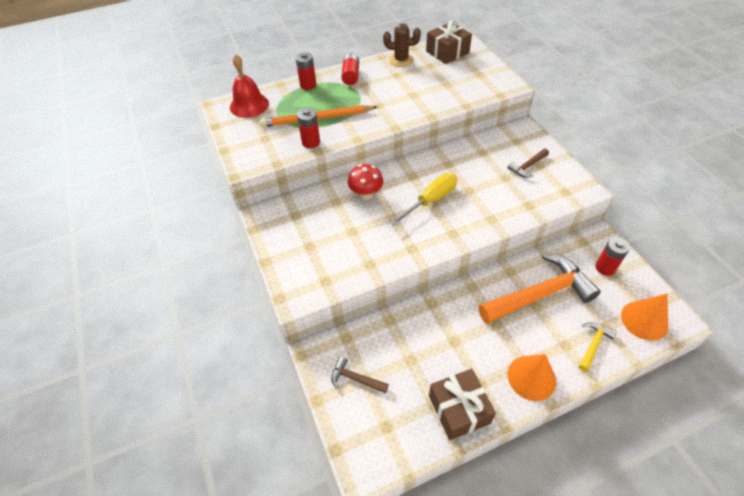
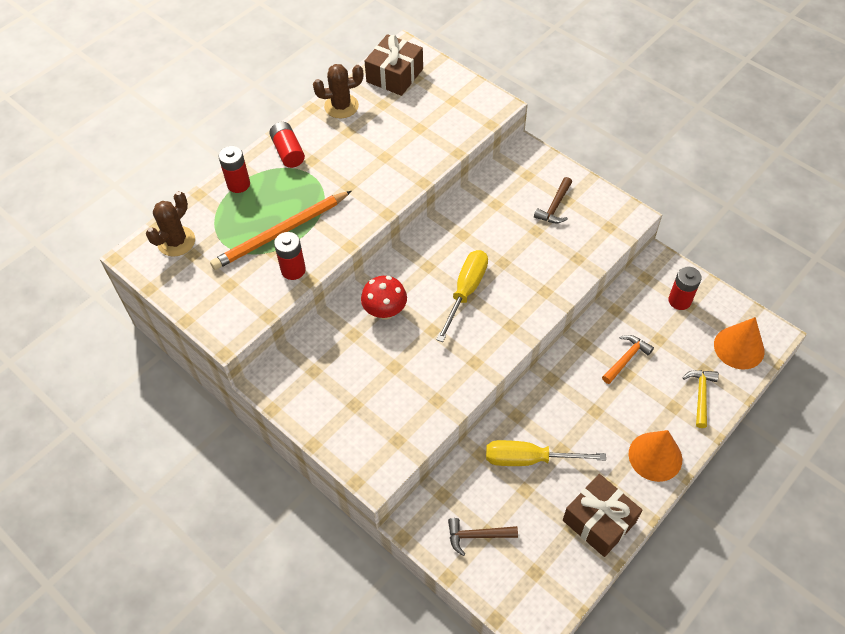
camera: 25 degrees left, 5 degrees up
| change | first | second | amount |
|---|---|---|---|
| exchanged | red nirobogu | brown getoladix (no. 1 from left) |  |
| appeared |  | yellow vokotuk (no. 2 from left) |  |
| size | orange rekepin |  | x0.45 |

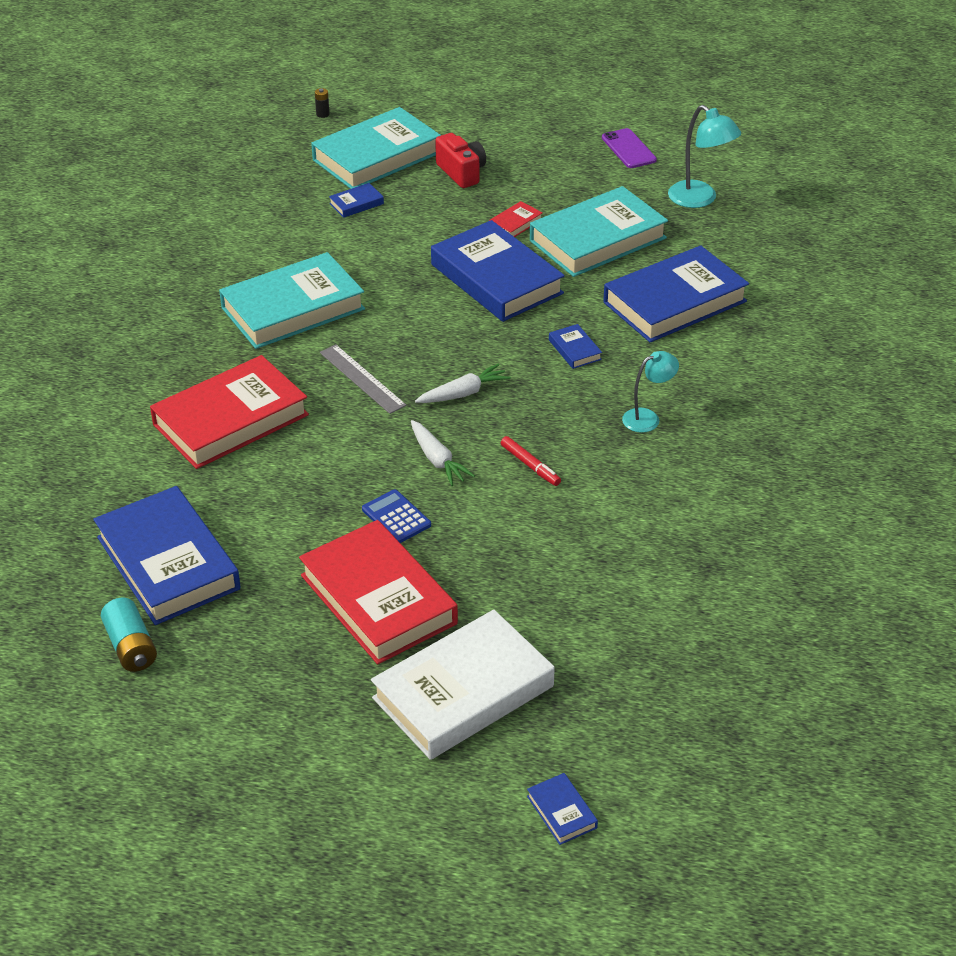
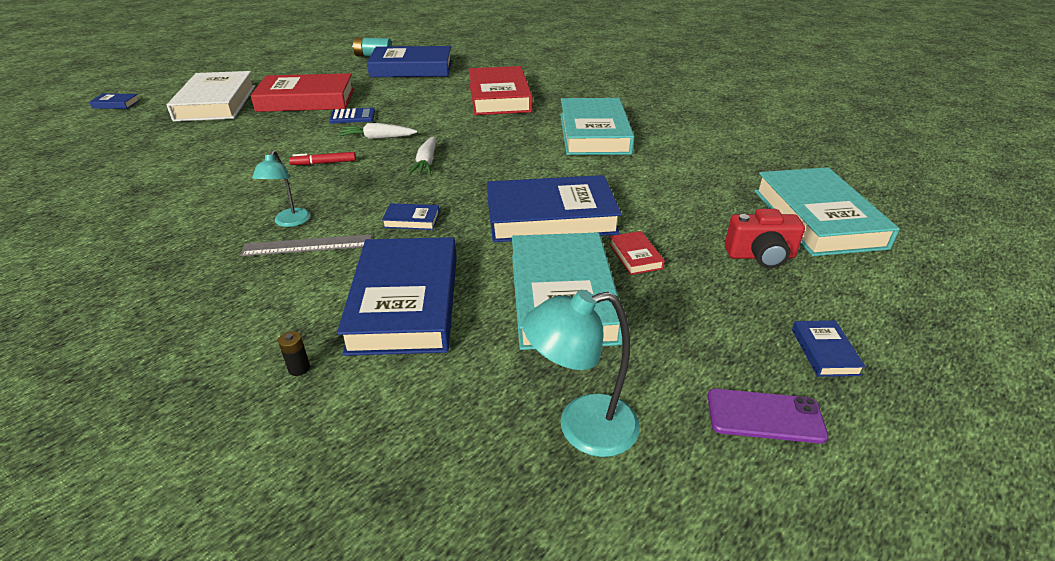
camera: 120 degrees right, 5 degrees down
| change | first | second | amount |
|---|---|---|---|
| relocated | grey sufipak |  |  |
| relocated | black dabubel |  |  |
| relocated | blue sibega (no. 2 from left in the first image) | blue sibega (no. 6 from left) |  |

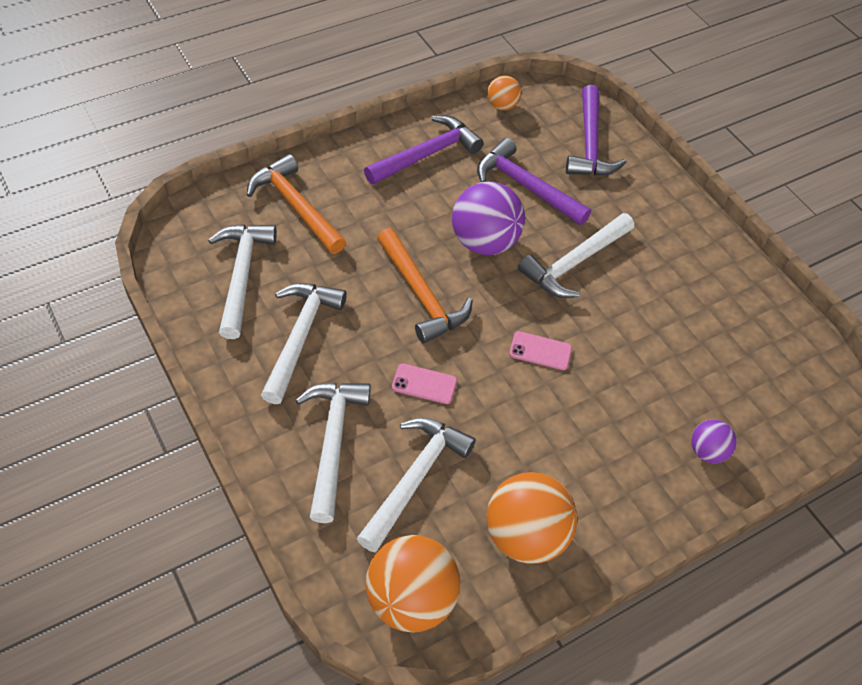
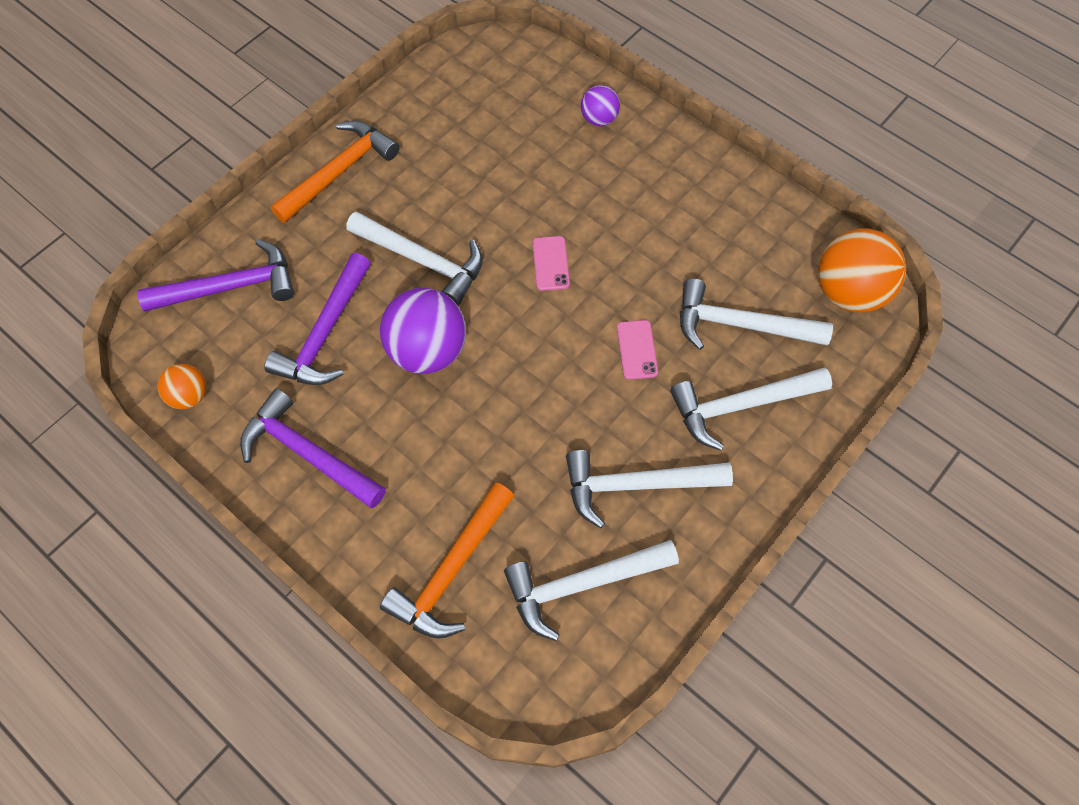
camera: 105 degrees left, 10 degrees up
| change | first | second | amount |
|---|---|---|---|
| relocated | orange rekepin (no. 2 from left in the first image) | orange rekepin (no. 1 from left) |  |
| missing | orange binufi (no. 3 from left) |  |  |

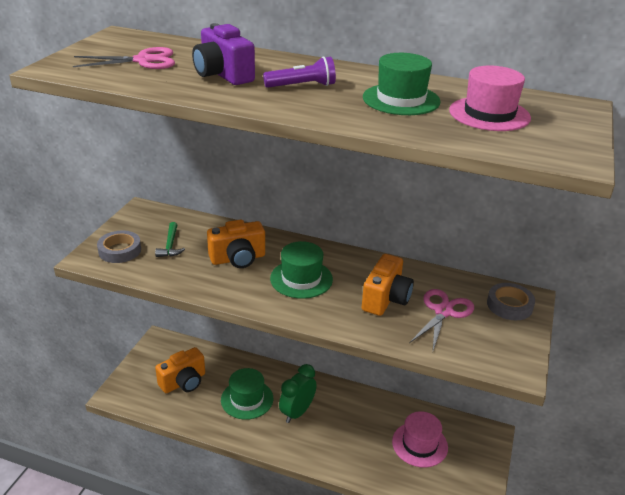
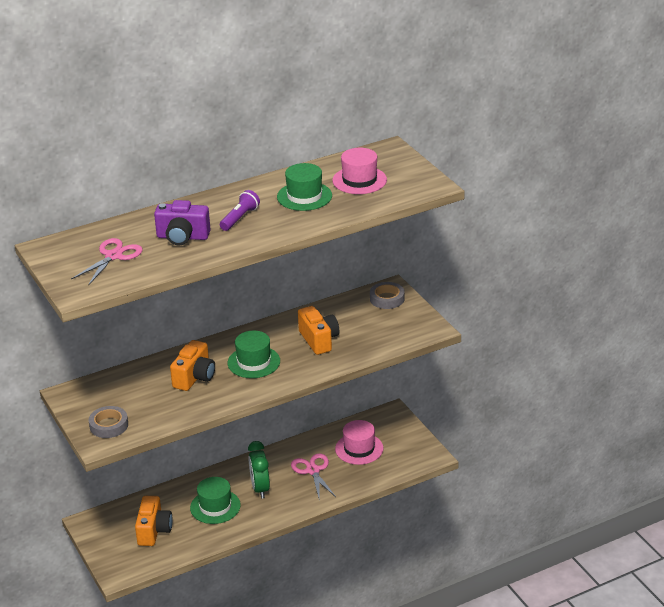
camera: 45 degrees left, 0 degrees up
| change | first | second | amount |
|---|---|---|---|
| relocated | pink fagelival (no. 2 from left) |  |  |
| missing | green rekepin |  |  |

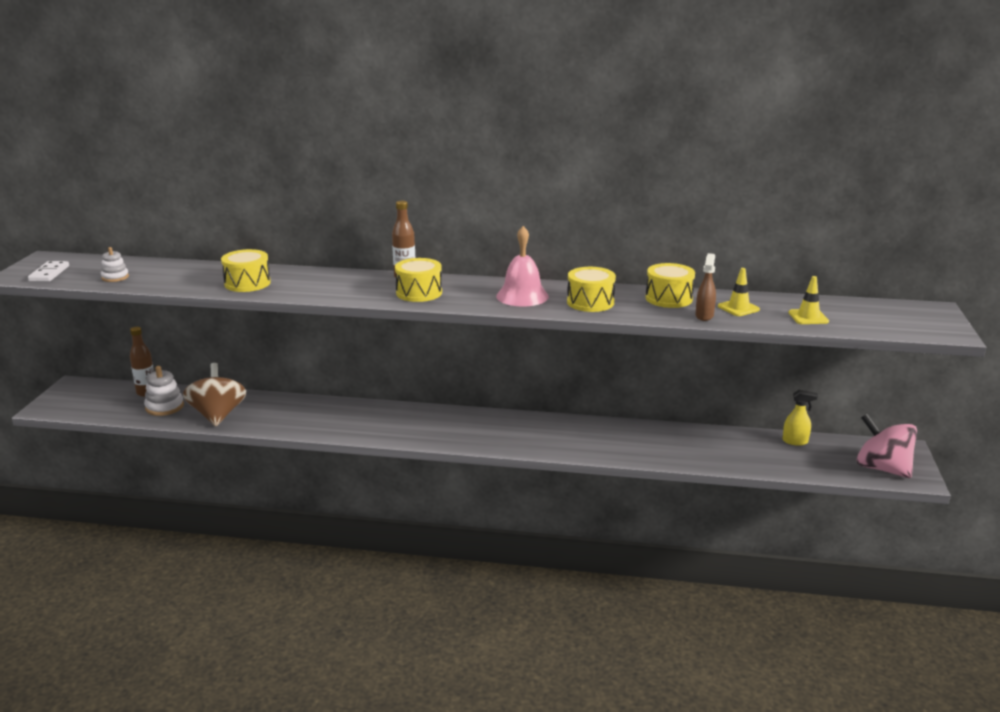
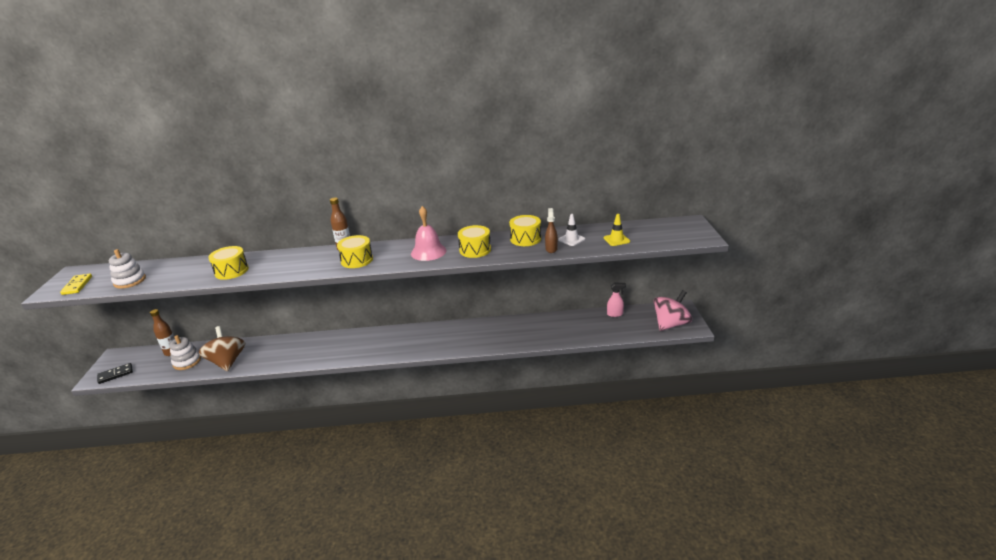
camera: 10 degrees left, 5 degrees up
| change | first | second | amount |
|---|---|---|---|
| colour | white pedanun | yellow pedanun |  |
| appeared |  | black pedanun |  |
| size | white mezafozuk (no. 1 from left) |  | x1.54 |
| colour | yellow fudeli (no. 1 from left) | white fudeli |  |
| colour | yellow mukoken | pink mukoken |  |
| spun | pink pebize |  | 105 degrees clockwise |

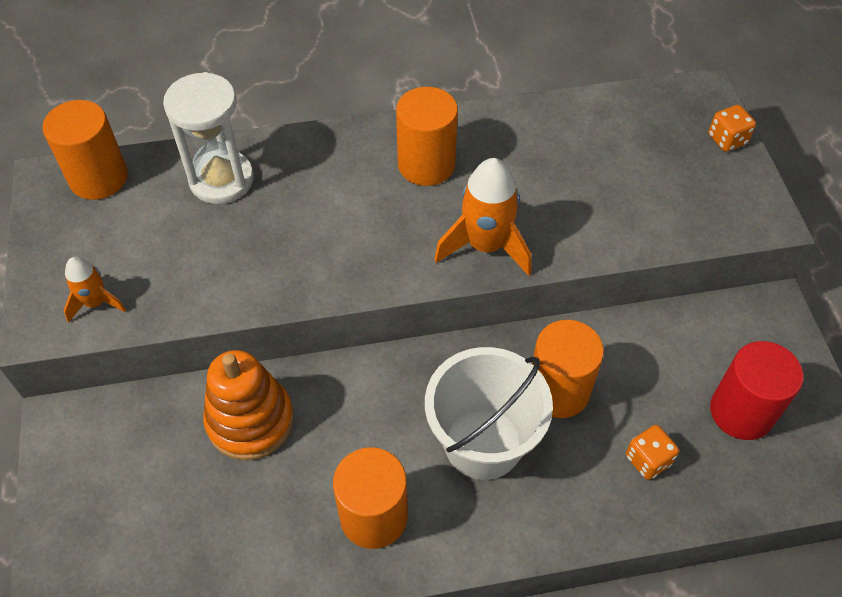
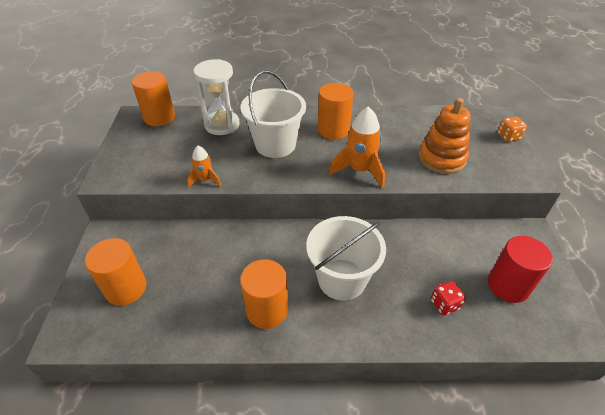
camera: 10 degrees right, 10 degrees down
| change | first | second | amount |
|---|---|---|---|
| relocated | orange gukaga (no. 4 from left in the first image) | orange gukaga (no. 1 from left) |  |
| relocated | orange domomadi (no. 1 from left) |  |  |
| appeared |  | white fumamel (no. 1 from left) |  |
| relocated | orange mezafozuk |  |  |
| colour | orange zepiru (no. 1 from left) | red zepiru |  |

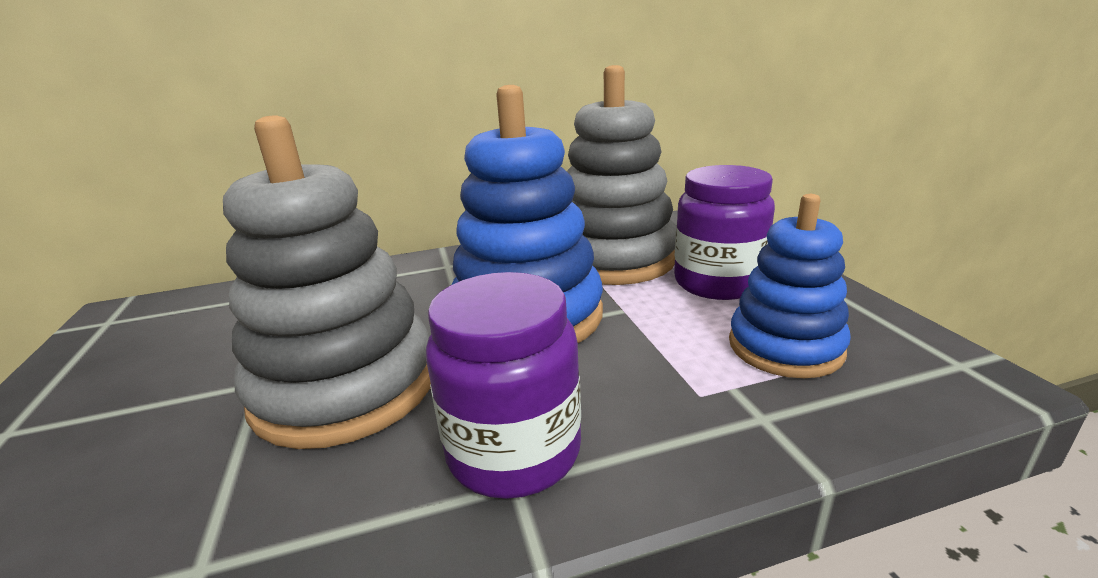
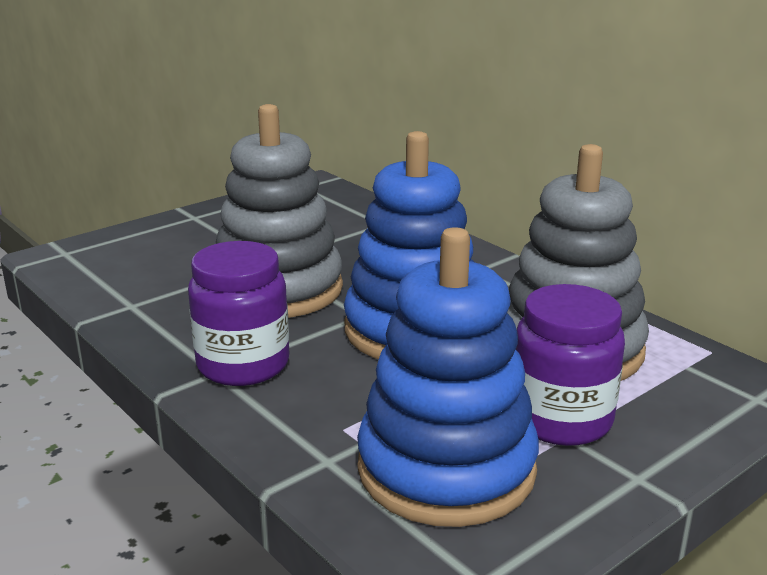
camera: 65 degrees right, 0 degrees up
| change | first | second | amount |
|---|---|---|---|
| size | blue mezafozuk (no. 2 from left) |  | x1.60 |

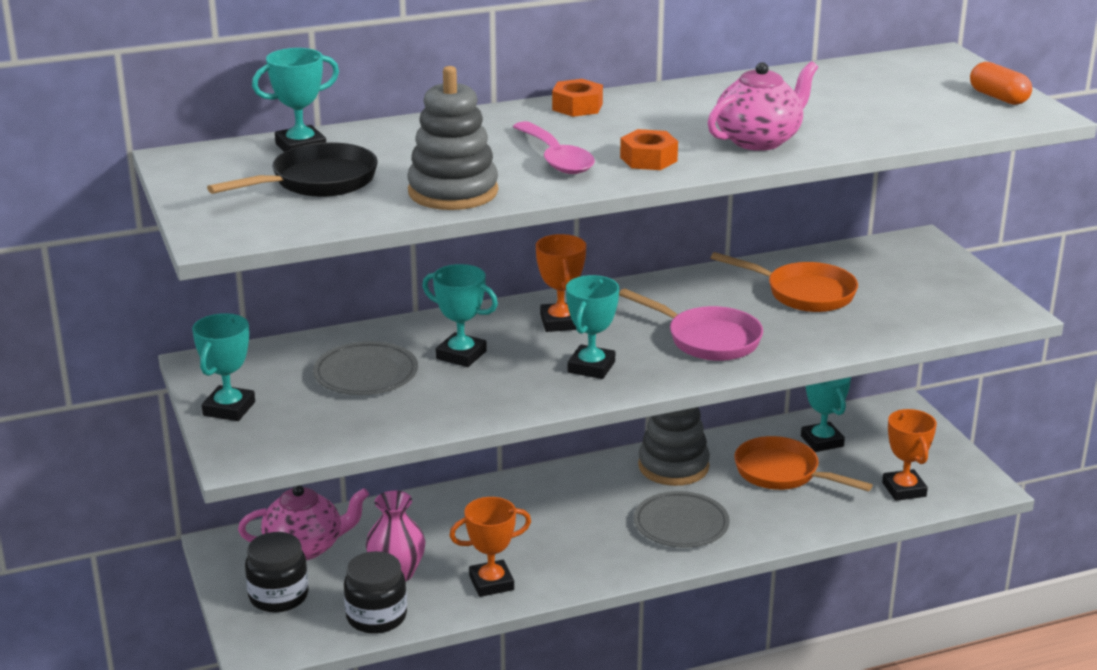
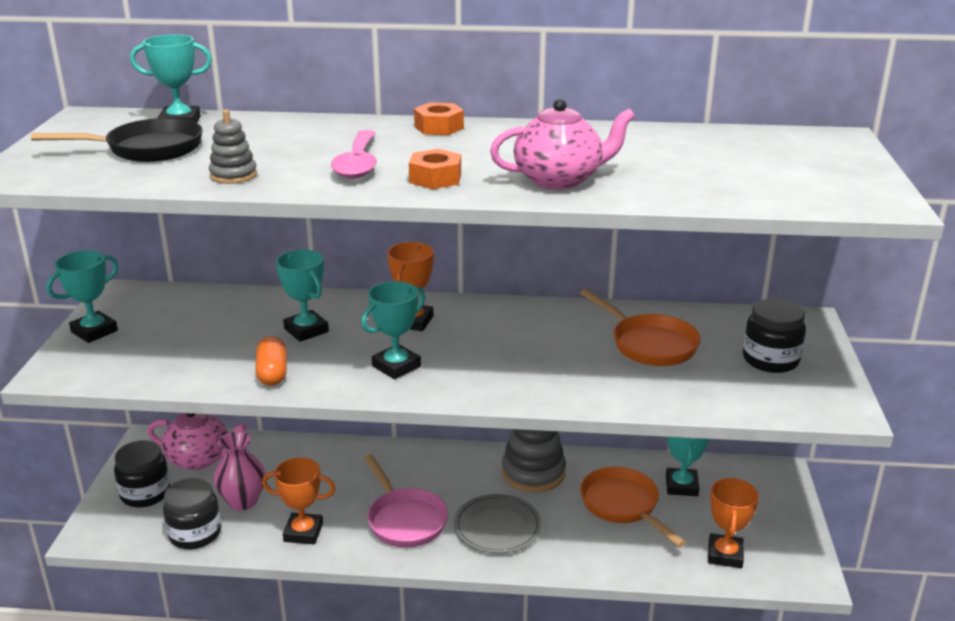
camera: 25 degrees right, 0 degrees up
| change | first | second | amount |
|---|---|---|---|
| size | grey mezafozuk (no. 1 from left) |  | x0.55 |
| relocated | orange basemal |  |  |
| relocated | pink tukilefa |  |  |
| appeared |  | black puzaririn (no. 3 from left) |  |
| missing | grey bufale (no. 1 from left) |  |  |

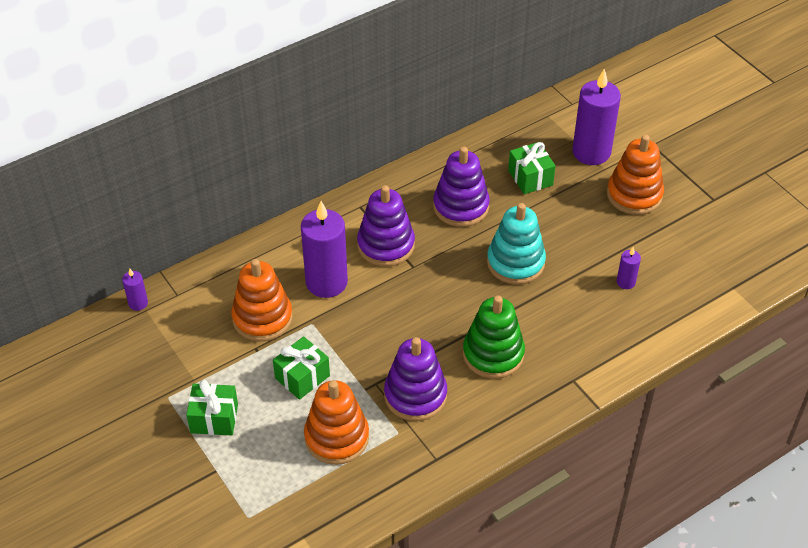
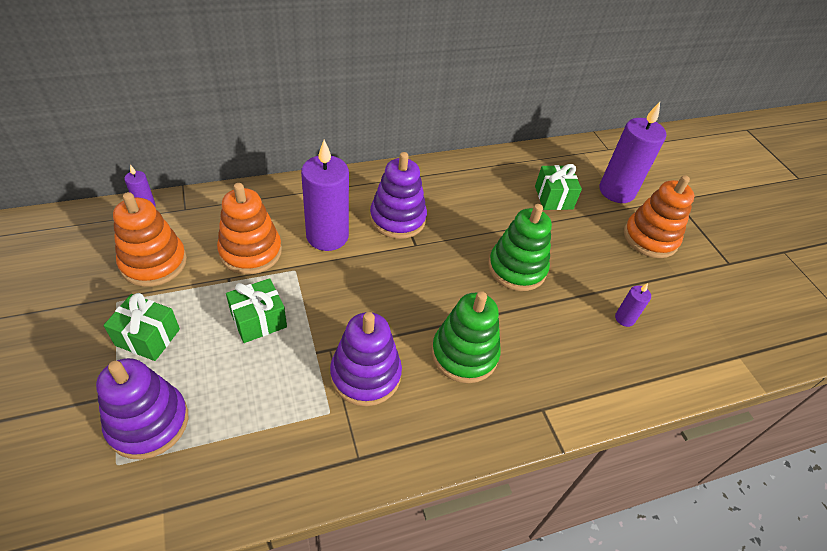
camera: 10 degrees right, 0 degrees up
| change | first | second | amount |
|---|---|---|---|
| relocated | purple mezafozuk (no. 3 from left in the first image) | purple mezafozuk (no. 1 from left) |  |
| relocated | orange mezafozuk (no. 2 from left in the first image) | orange mezafozuk (no. 1 from left) |  |
| colour | turquoise mezafozuk | green mezafozuk (no. 2 from left) |  |

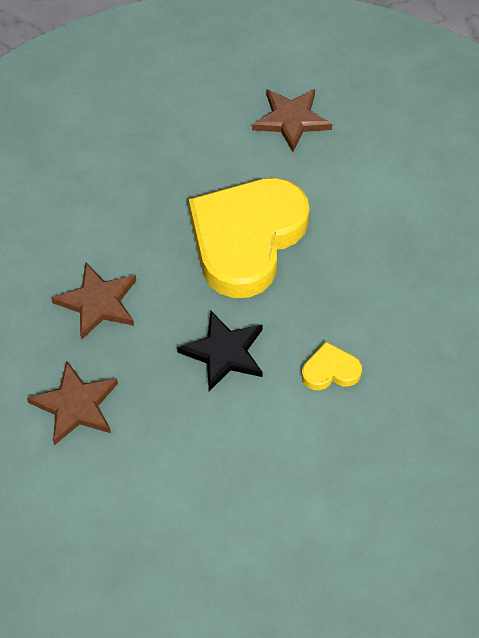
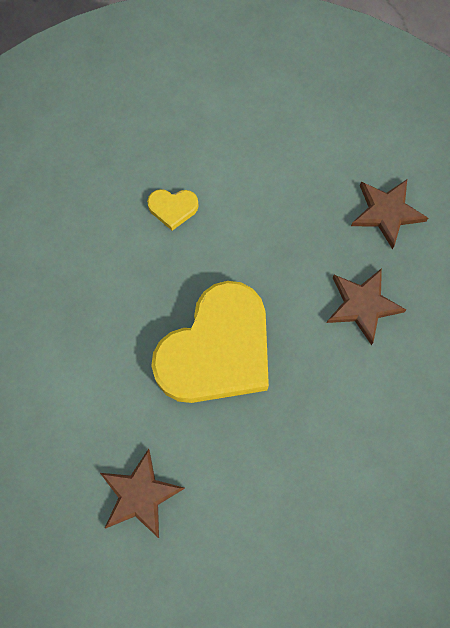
camera: 170 degrees left, 15 degrees up
| change | first | second | amount |
|---|---|---|---|
| missing | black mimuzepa |  |  |

